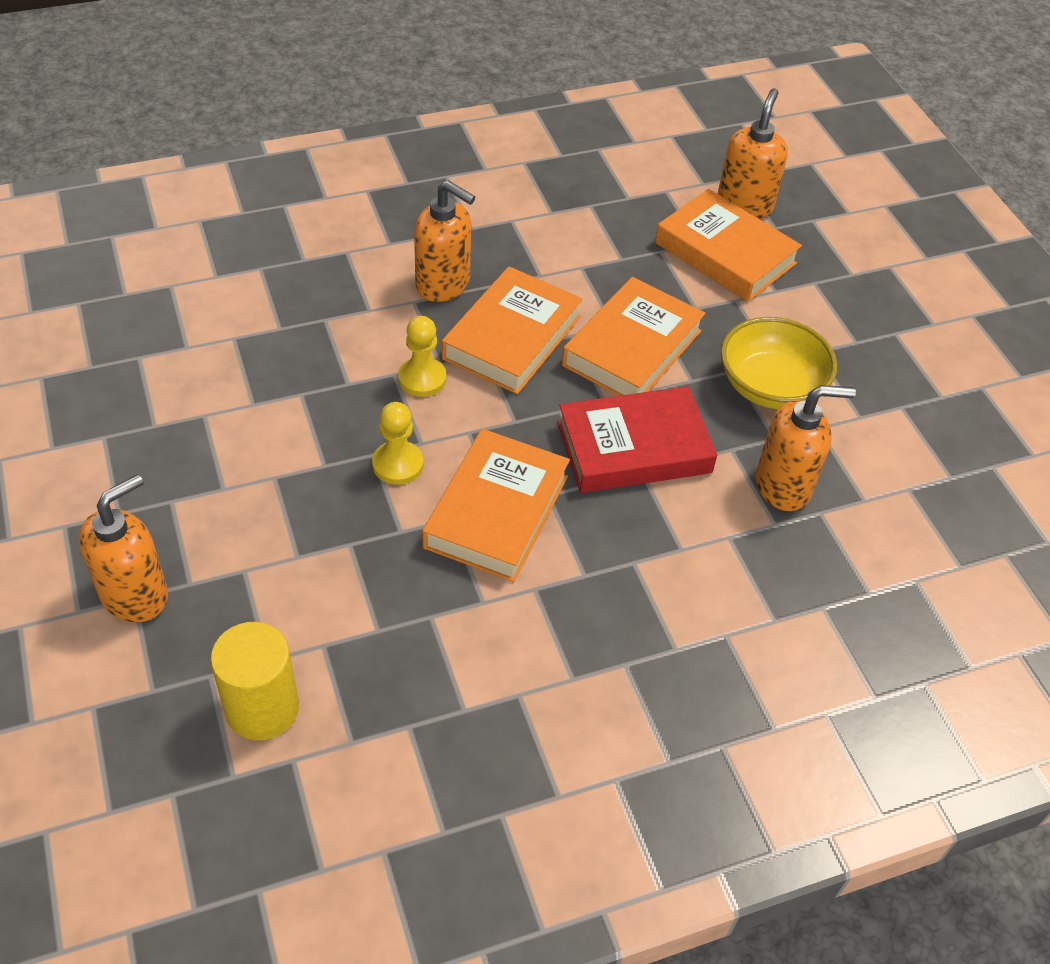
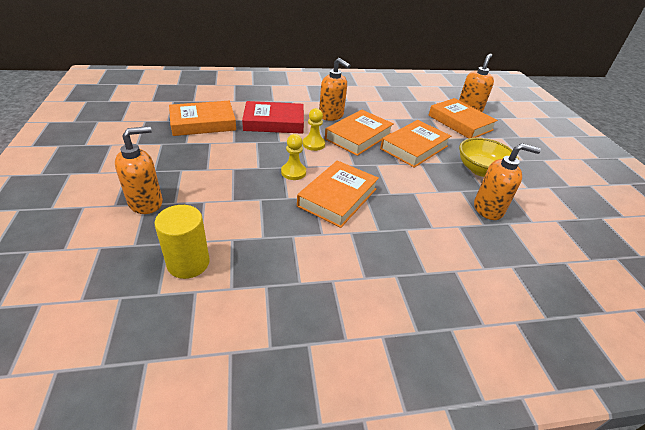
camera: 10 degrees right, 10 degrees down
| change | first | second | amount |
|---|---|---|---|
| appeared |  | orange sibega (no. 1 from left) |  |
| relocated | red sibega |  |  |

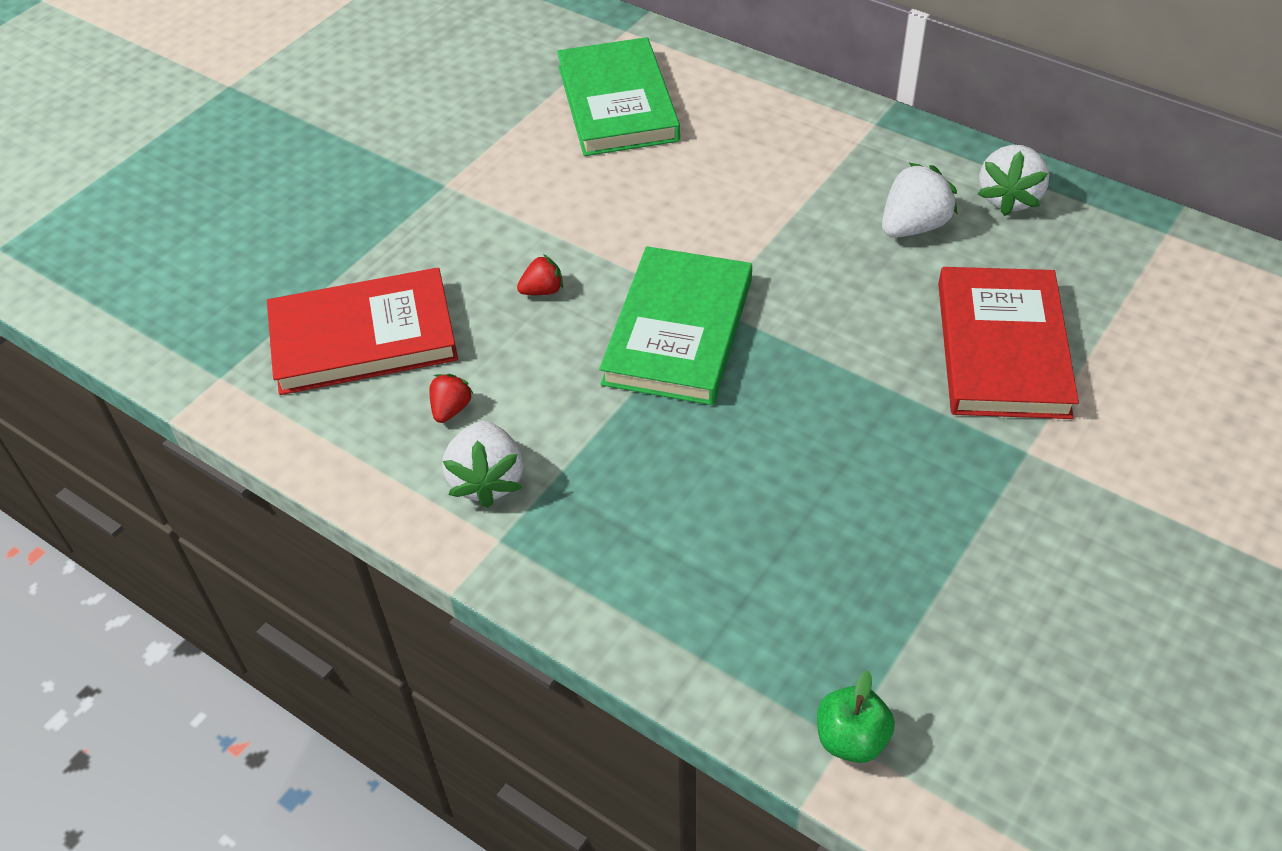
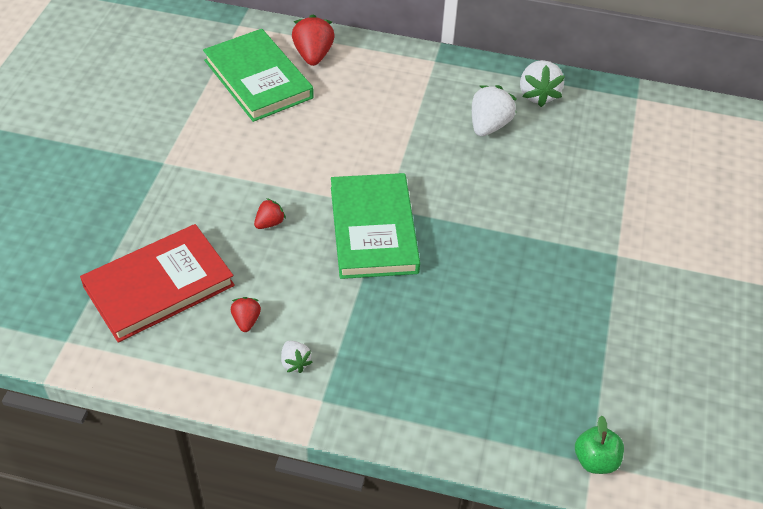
camera: 25 degrees left, 0 degrees up
| change | first | second | amount |
|---|---|---|---|
| size | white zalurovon (no. 1 from left) |  | x0.56 |
| appeared |  | red zalurovon (no. 3 from left) |  |
| missing | red sibega (no. 2 from left) |  |  |

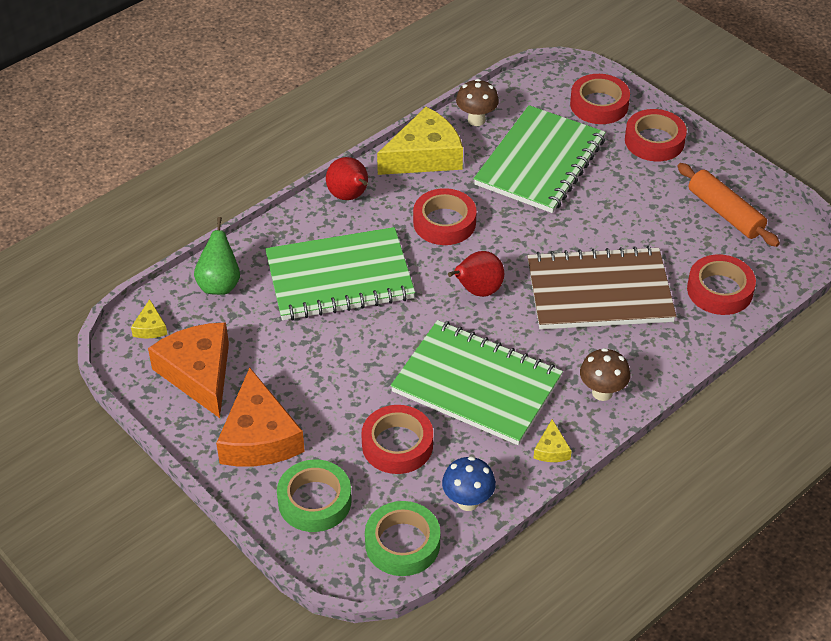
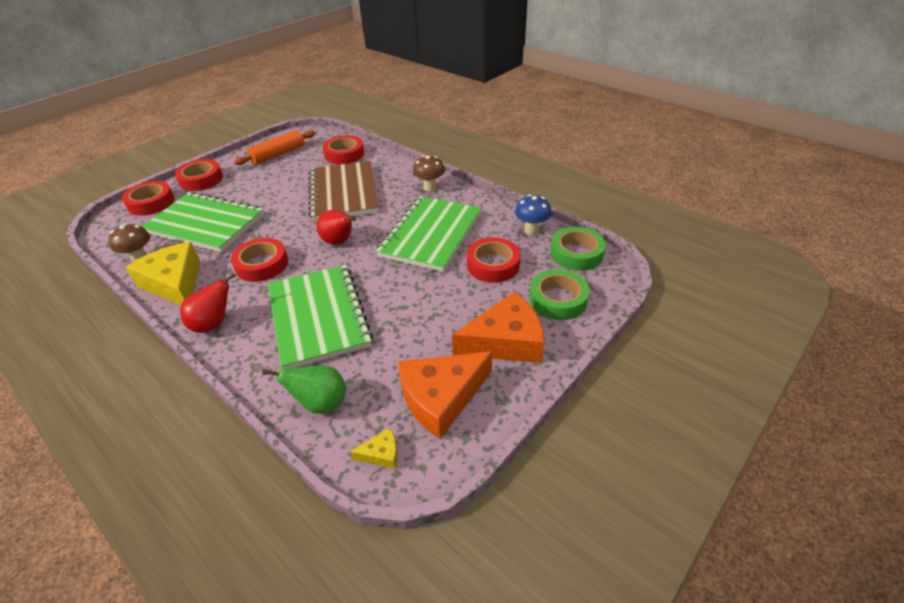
camera: 95 degrees left, 5 degrees down
| change | first | second | amount |
|---|---|---|---|
| missing | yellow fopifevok (no. 3 from left) |  |  |

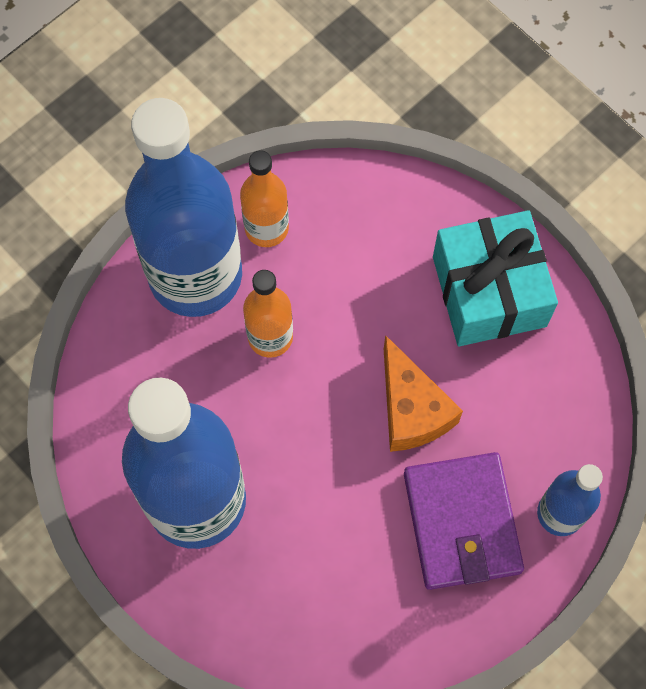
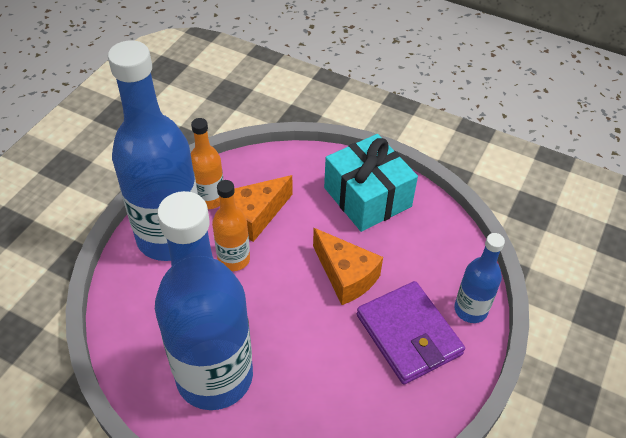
camera: 20 degrees left, 20 degrees down
| change | first | second | amount |
|---|---|---|---|
| appeared |  | orange fopifevok (no. 1 from left) |  |

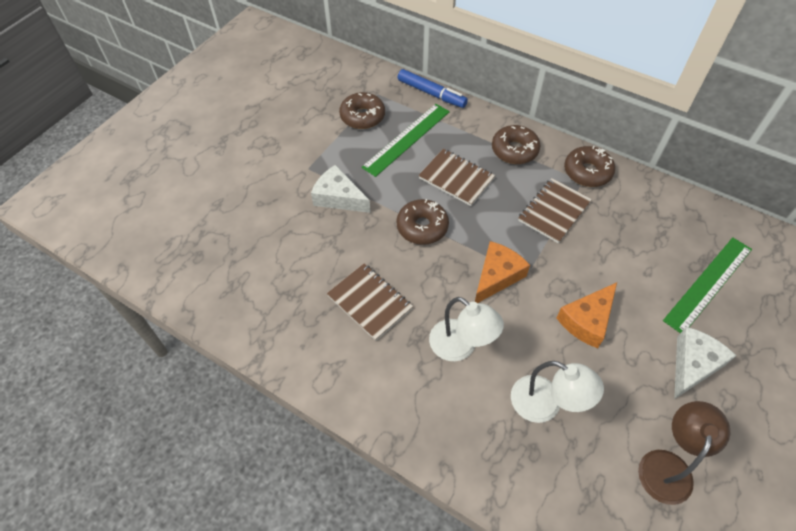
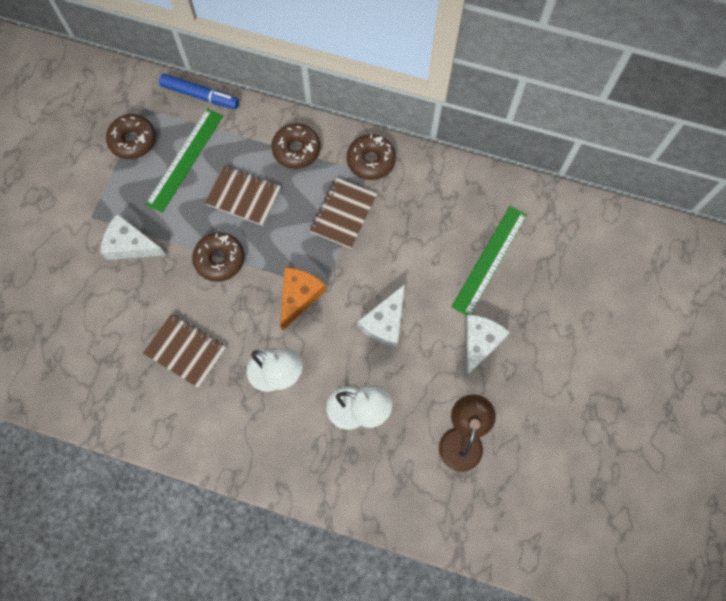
camera: 15 degrees left, 15 degrees up
| change | first | second | amount |
|---|---|---|---|
| colour | orange fopifevok (no. 2 from left) | white fopifevok (no. 2 from left) |  |

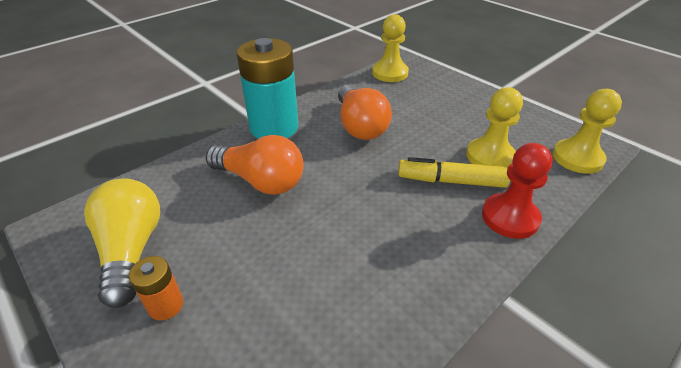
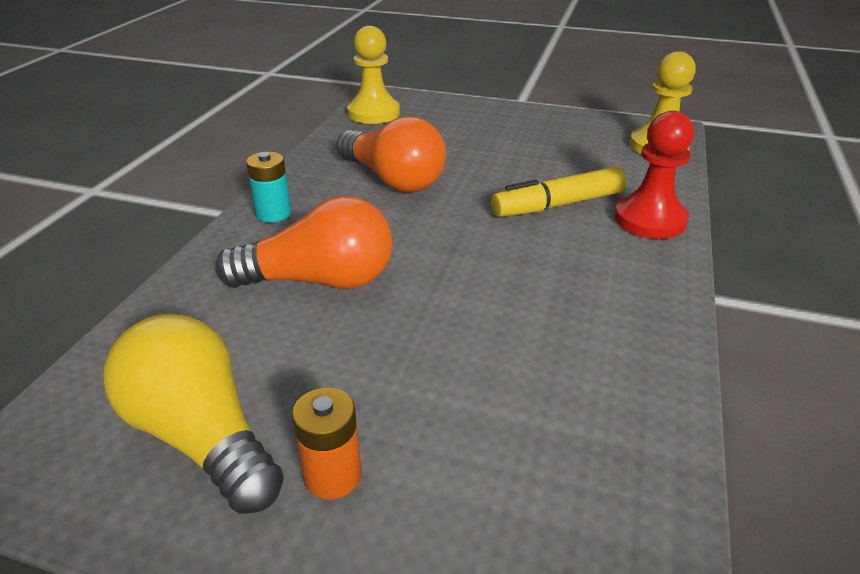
camera: 30 degrees left, 5 degrees down
| change | first | second | amount |
|---|---|---|---|
| size | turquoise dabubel |  | x0.46 |
| missing | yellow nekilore (no. 2 from left) |  |  |

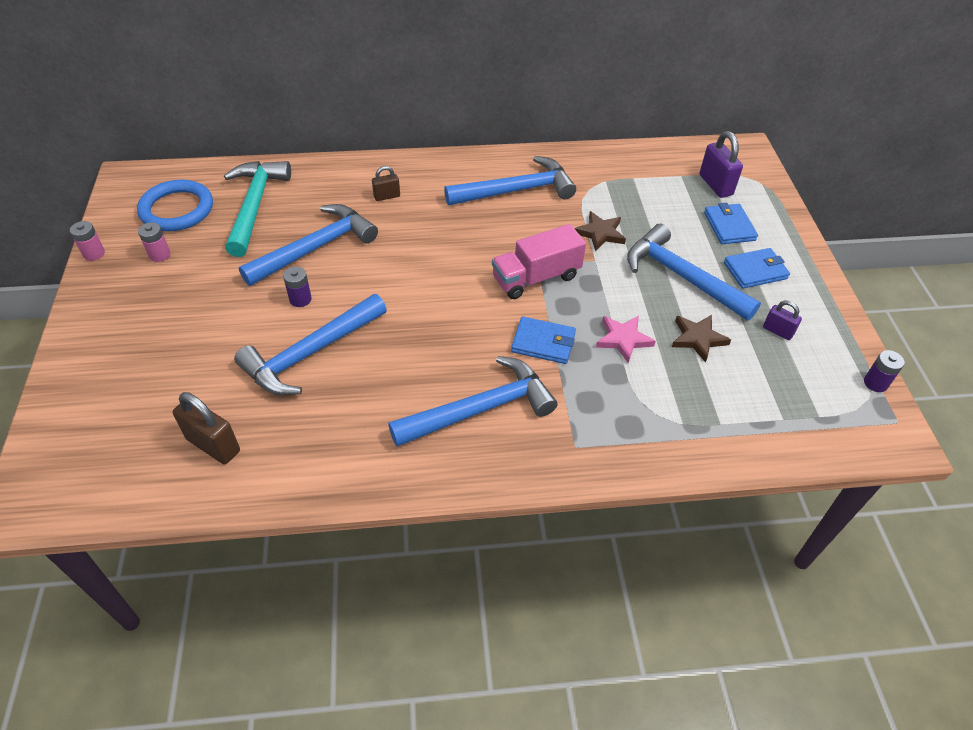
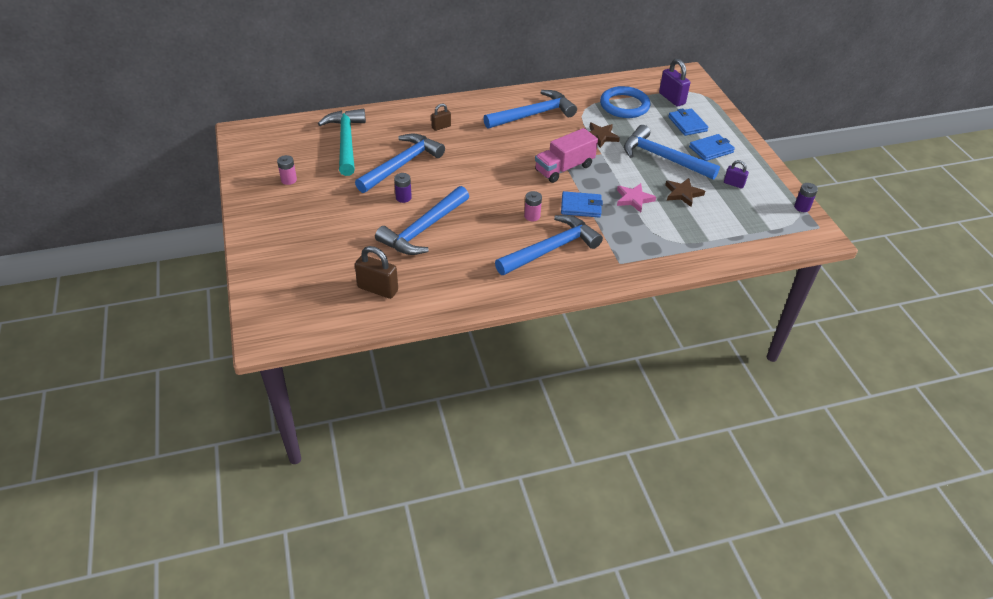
camera: 10 degrees left, 5 degrees down
| change | first | second | amount |
|---|---|---|---|
| relocated | pink dabubel (no. 1 from left in the first image) | pink dabubel (no. 2 from left) |  |
| relocated | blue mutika |  |  |

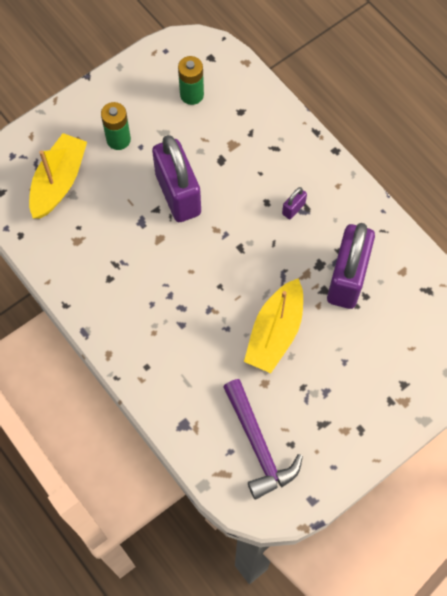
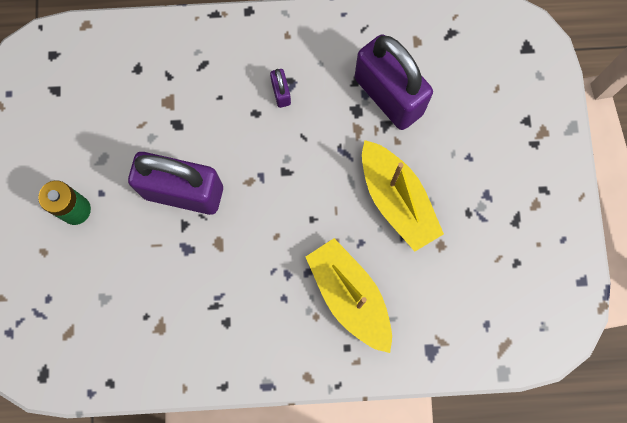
camera: 55 degrees left, 10 degrees up
| change | first | second | amount |
|---|---|---|---|
| relocated | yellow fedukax (no. 1 from left) |  |  |
| missing | green dabubel (no. 2 from left) |  |  |
| missing | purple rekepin |  |  |

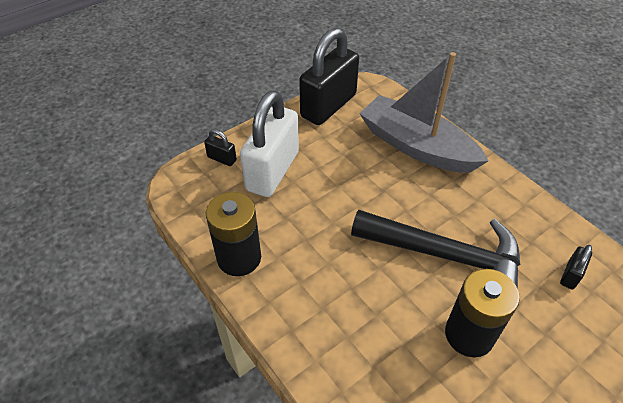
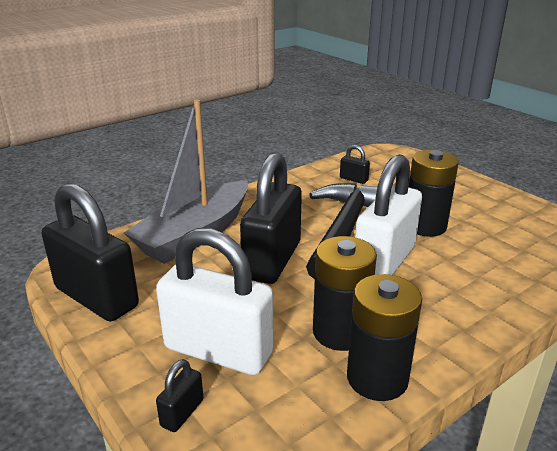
camera: 90 degrees left, 20 degrees down
| change | first | second | amount |
|---|---|---|---|
| appeared |  | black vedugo (no. 3 from left) |  |
| appeared |  | black dabubel (no. 1 from left) |  |
| appeared |  | white vedugo (no. 2 from left) |  |

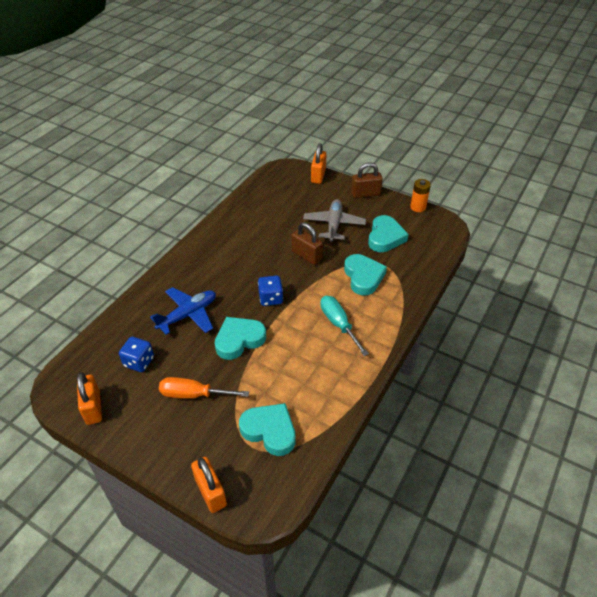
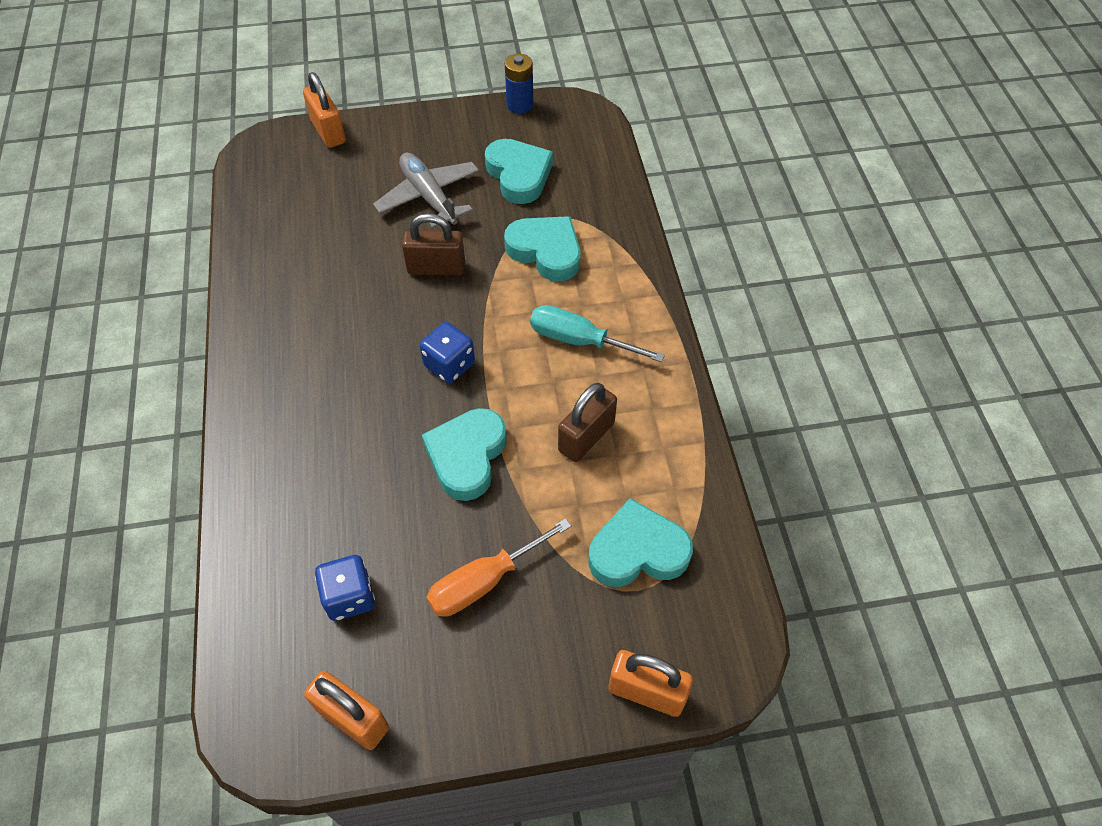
camera: 40 degrees left, 10 degrees up
| change | first | second | amount |
|---|---|---|---|
| colour | orange dabubel | blue dabubel |  |
| relocated | brown vedugo (no. 2 from left) |  |  |
| missing | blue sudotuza |  |  |

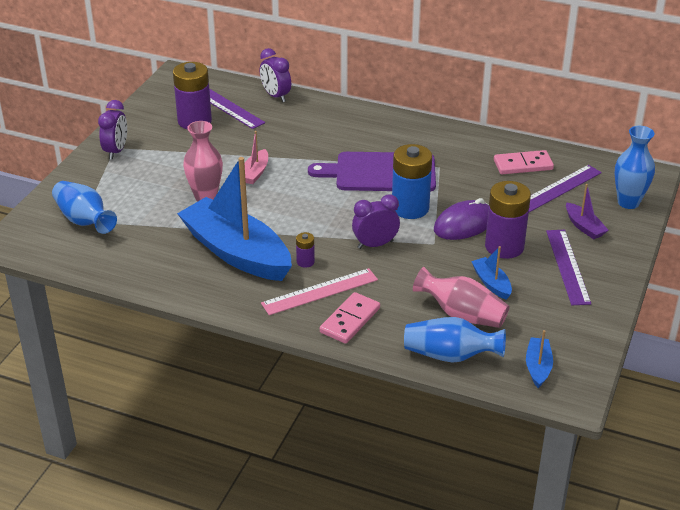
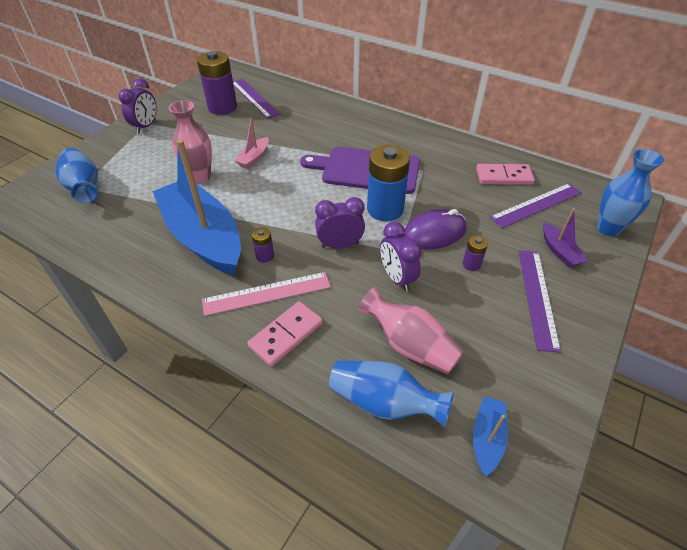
camera: 10 degrees right, 10 degrees up
| change | first | second | amount |
|---|---|---|---|
| relocated | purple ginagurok (no. 2 from left in the first image) | purple ginagurok (no. 3 from left) |  |
| size | purple dabubel (no. 3 from left) |  | x0.45 |
| missing | blue fedukax (no. 2 from left) |  |  |

